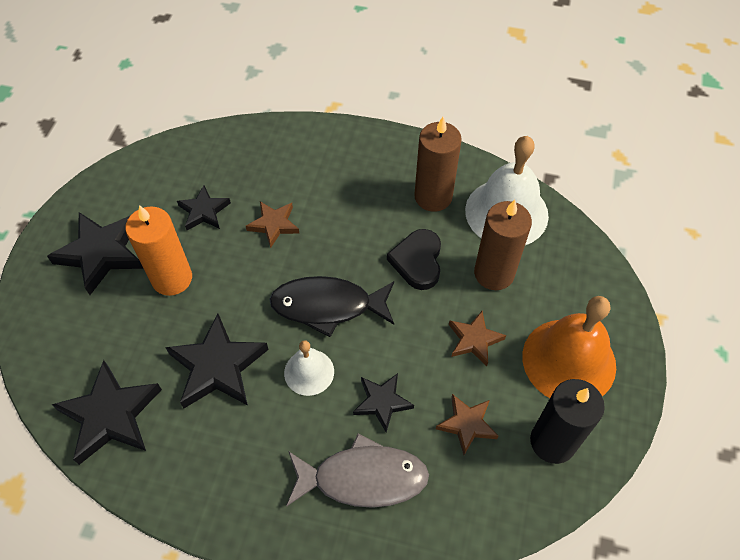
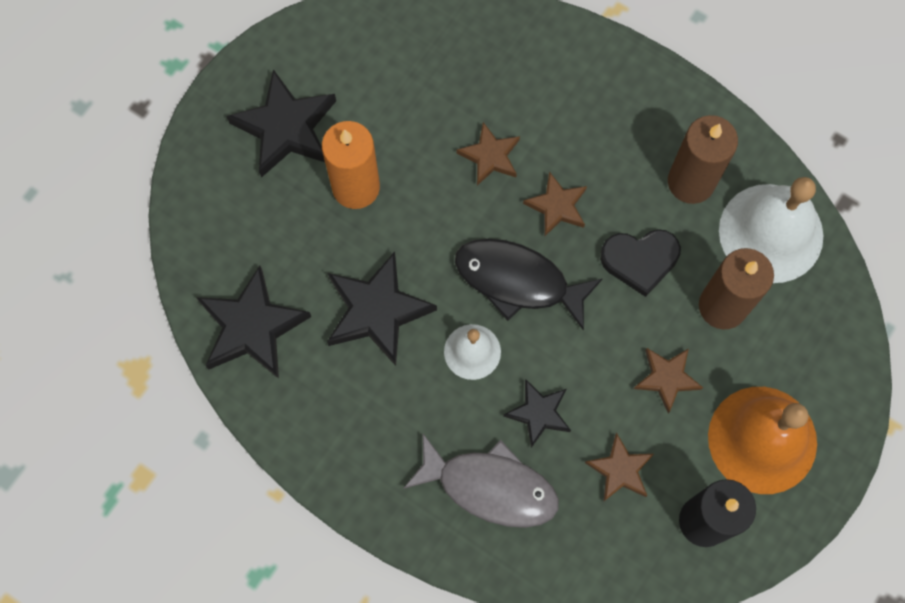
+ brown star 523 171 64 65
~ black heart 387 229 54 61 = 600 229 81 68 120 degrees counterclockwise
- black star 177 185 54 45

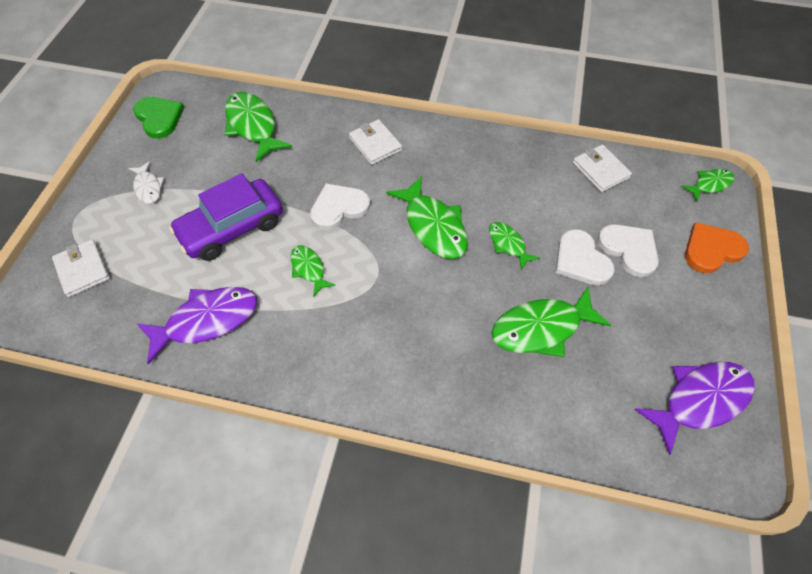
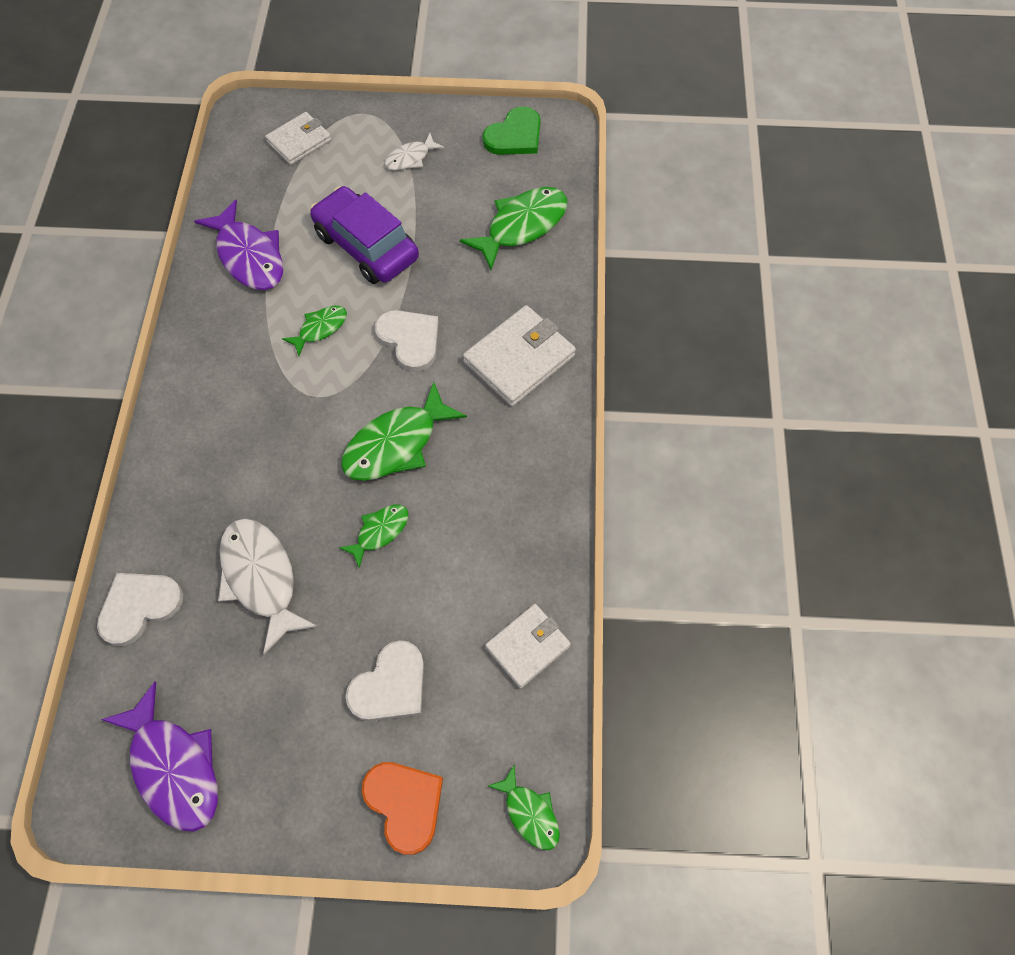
~ white heart 555 229 60 56 to 97 573 86 73
~ green fish 492 287 119 70 to white fish 218 518 100 137
~ white wallet 349 119 53 46 = 463 305 113 102 x1.52

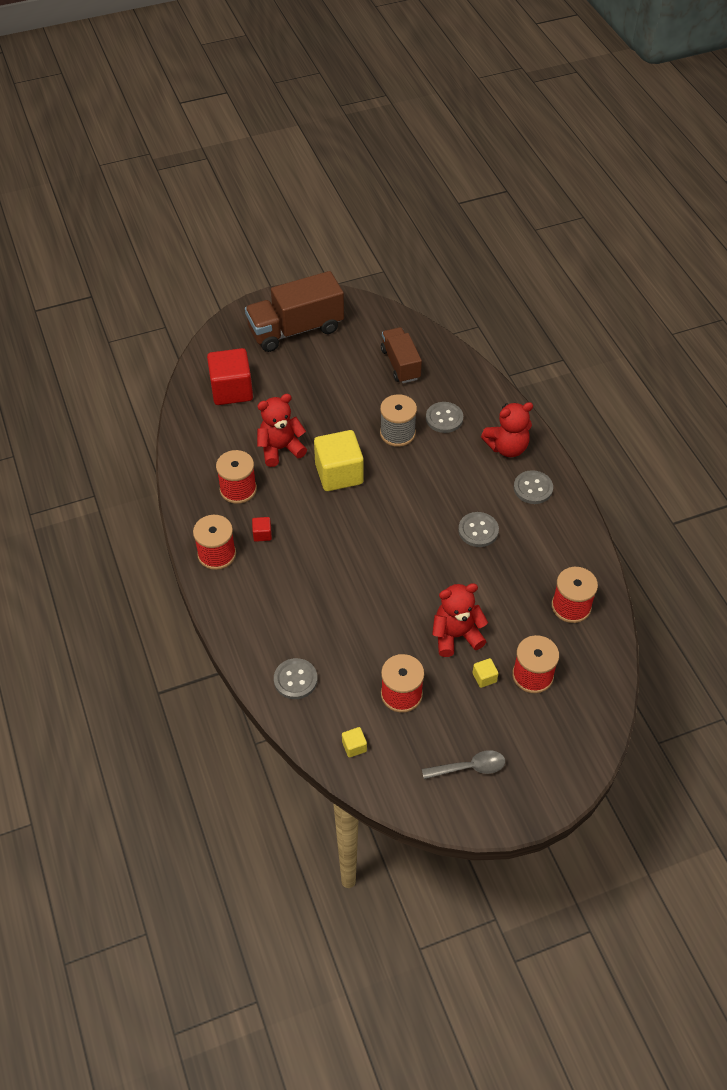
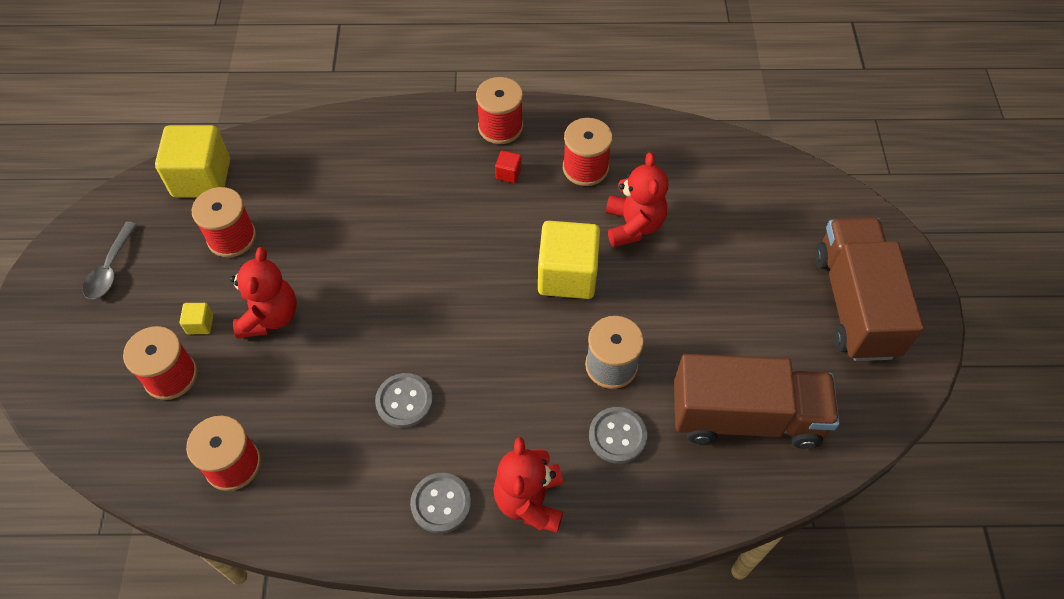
~ yellow cube 342 727 25 31 = 155 125 75 72 x2.39
~ brown truck 381 327 41 56 = 674 354 165 95 x1.60
- red cube 207 348 46 57
- grey button 274 658 44 41

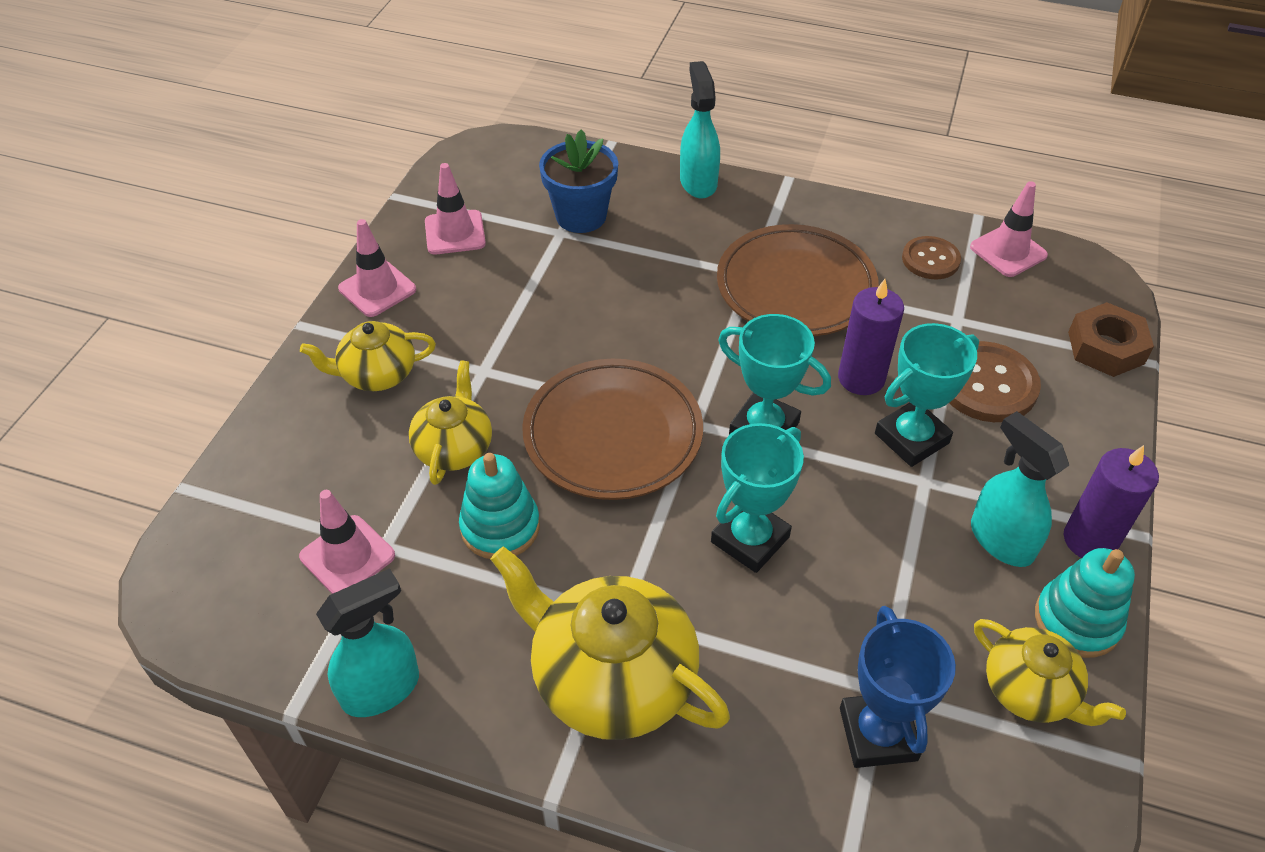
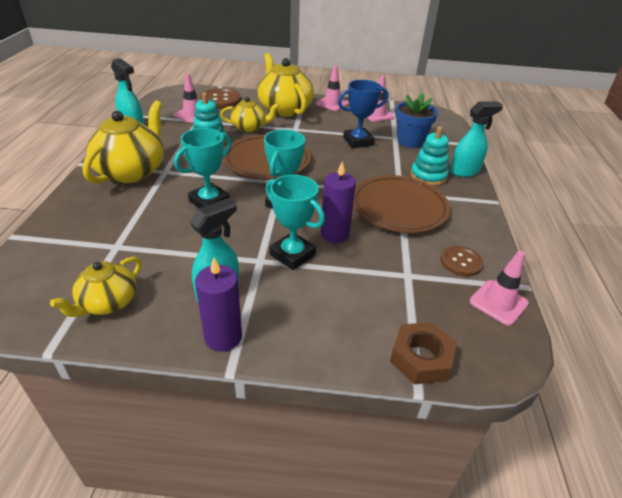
~ turquoise trophy 711 423 93 150 = 174 128 58 80 75 degrees counterclockwise
~ brown button 949 341 92 81 to 200 88 41 21
~ yellow teapot 300 321 136 70 = 257 53 57 64 x1.71
~ blue trophy 840 606 116 162 to 338 80 51 68
~ turquoise stacking toy 1035 548 100 110 to 410 126 39 60

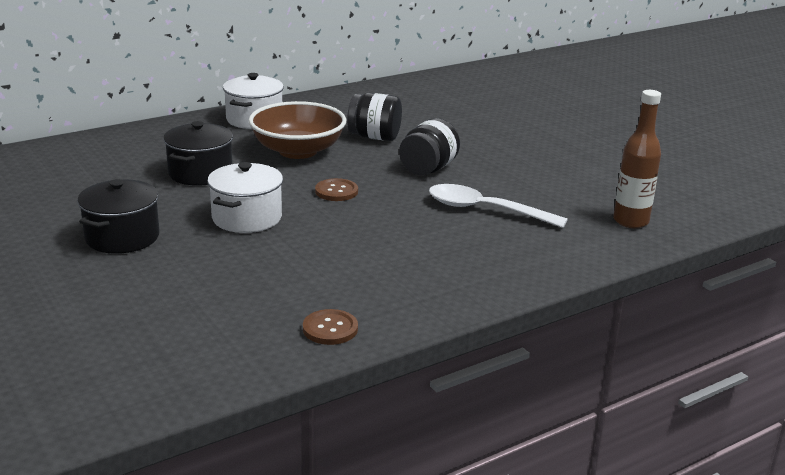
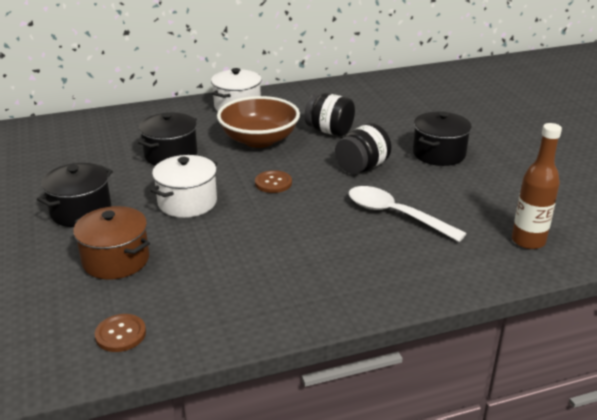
+ brown pot 73 206 77 74
~ brown button 303 309 55 36 to 95 314 51 38
+ black pot 413 112 59 54

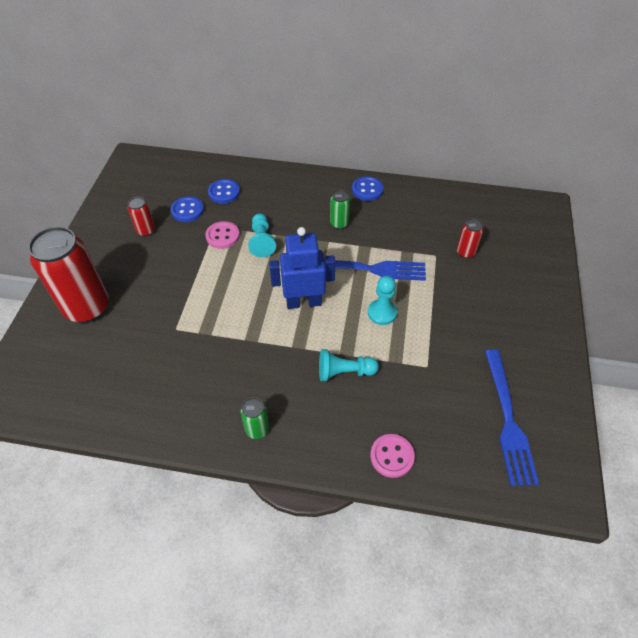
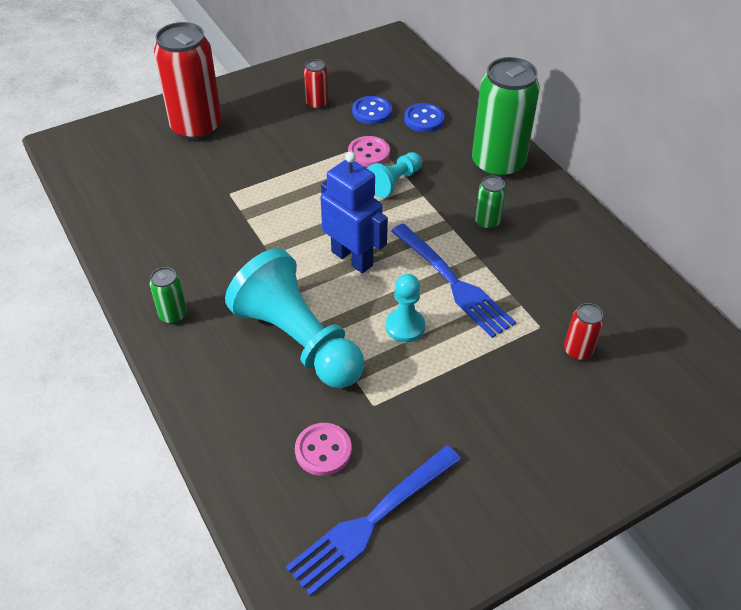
~ turquoise pawn 319 349 60 32 = 225 248 139 140 x2.00
~ pink button 370 434 45 44 to 295 423 57 53
+ green can 472 57 68 122
- blue button 352 176 31 25

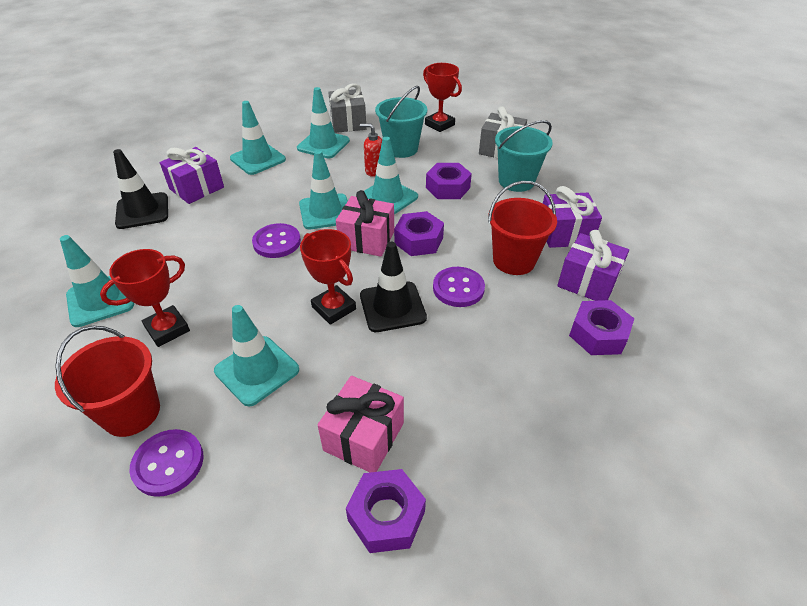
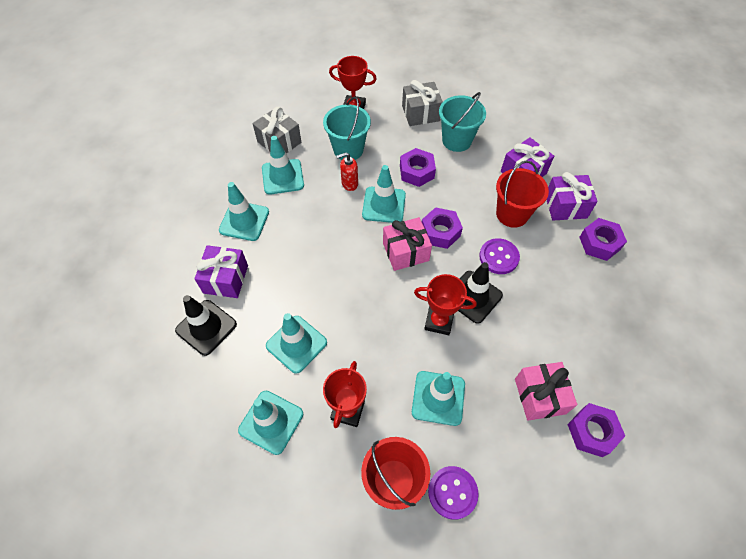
~ turquoise traffic cone 299 150 49 79 to 266 313 61 61
- purple button 252 223 49 35

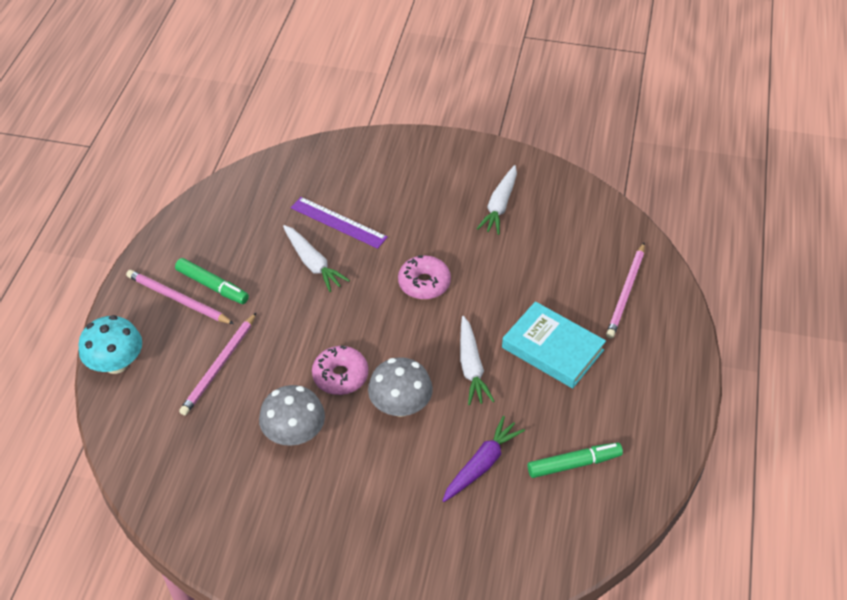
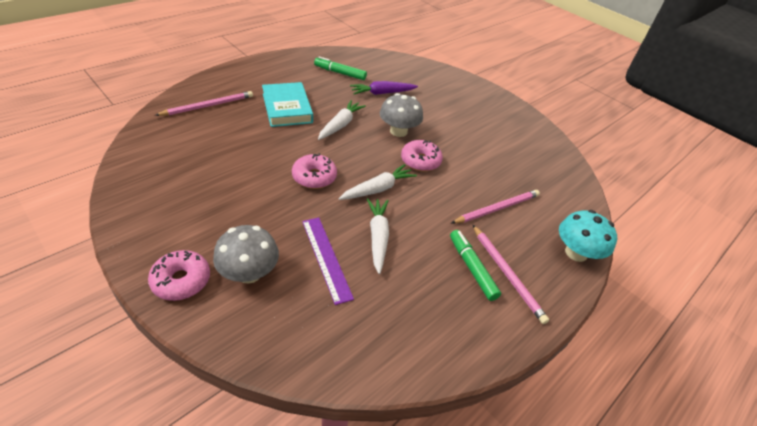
+ pink donut 148 250 62 51
~ grey mushroom 259 385 66 61 to 213 225 66 59
~ white carrot 477 165 40 70 to 338 164 79 36

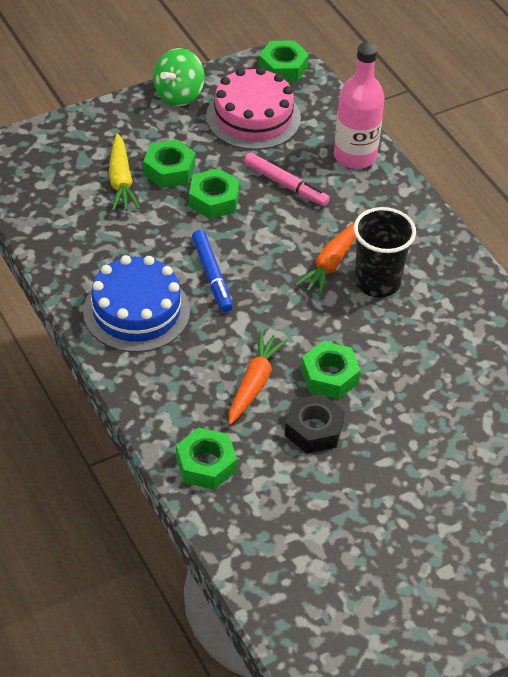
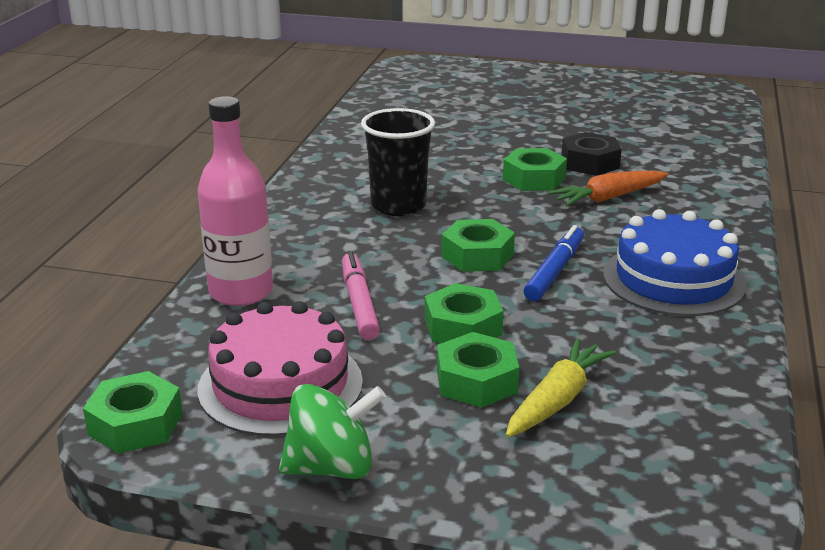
~ green nut 176 428 61 62 to 442 219 73 53
- orange carrot 295 222 61 74

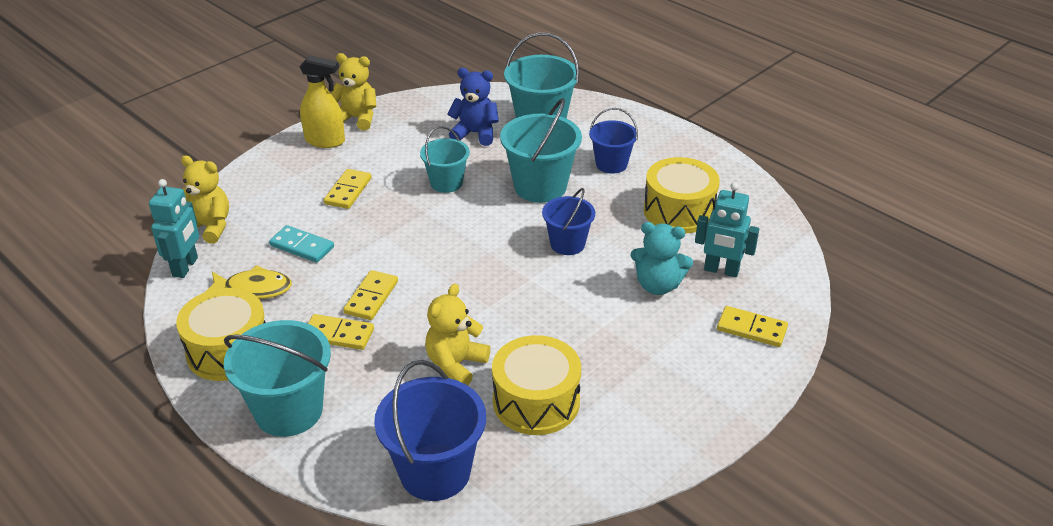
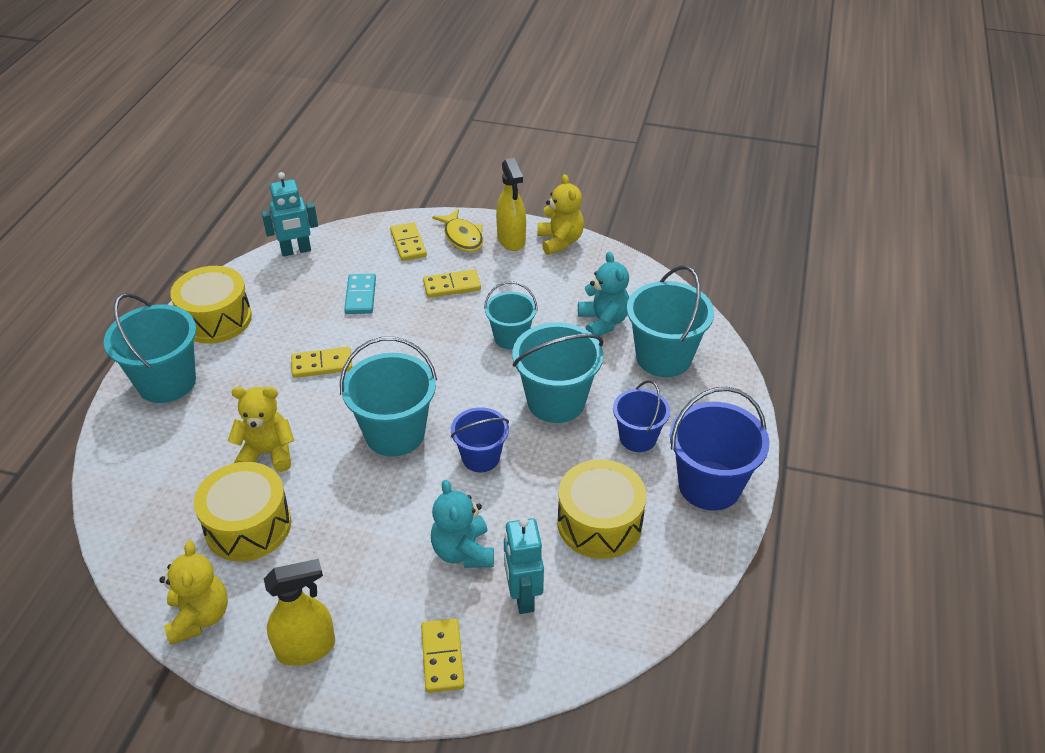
~ yellow teddy bear 181 156 48 88 to 159 541 69 104
+ yellow spray bottle 264 559 71 107
+ turquoise bucket 340 337 97 119
~ yellow domino 308 314 66 36 to 390 222 37 39
~ yellow fish 205 265 87 34 to 432 209 51 43
~ blue teddy bear 447 68 52 78 to turquoise teddy bear 578 252 51 84
~ blue bucket 374 360 112 141 to 670 387 100 124

